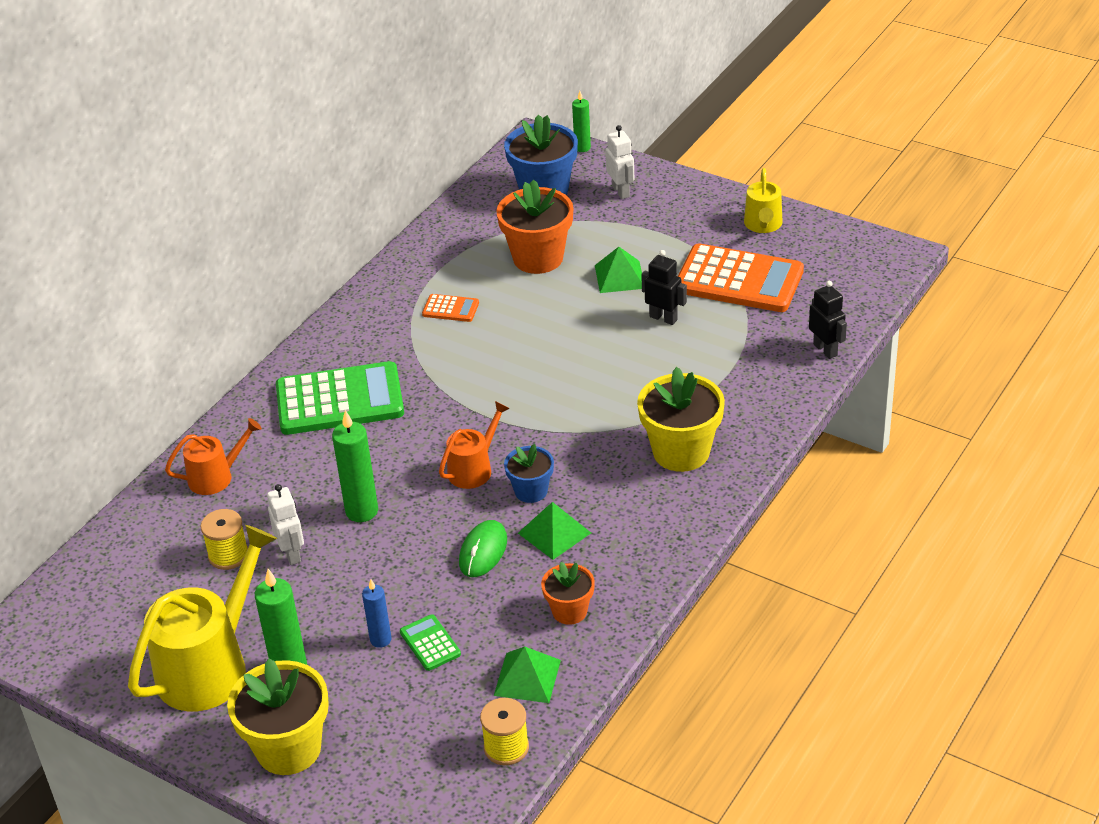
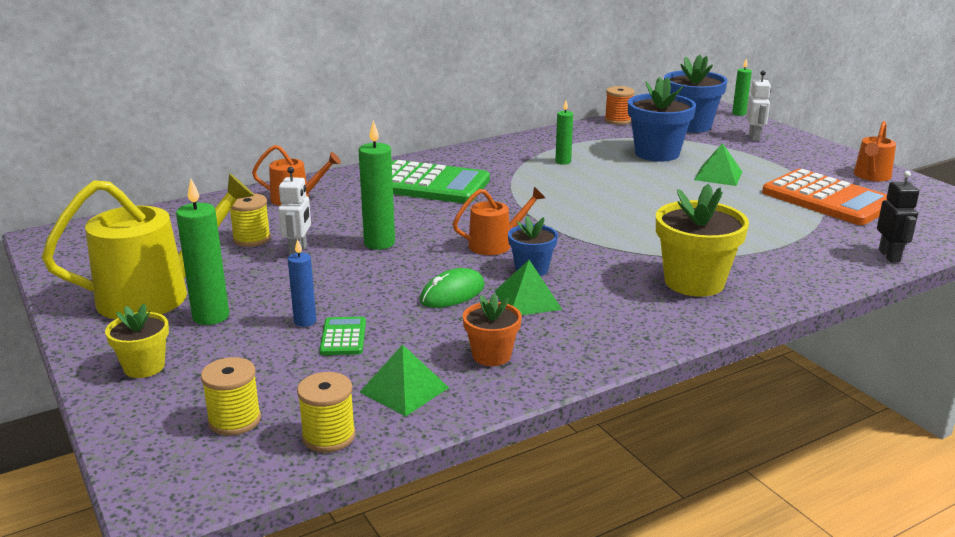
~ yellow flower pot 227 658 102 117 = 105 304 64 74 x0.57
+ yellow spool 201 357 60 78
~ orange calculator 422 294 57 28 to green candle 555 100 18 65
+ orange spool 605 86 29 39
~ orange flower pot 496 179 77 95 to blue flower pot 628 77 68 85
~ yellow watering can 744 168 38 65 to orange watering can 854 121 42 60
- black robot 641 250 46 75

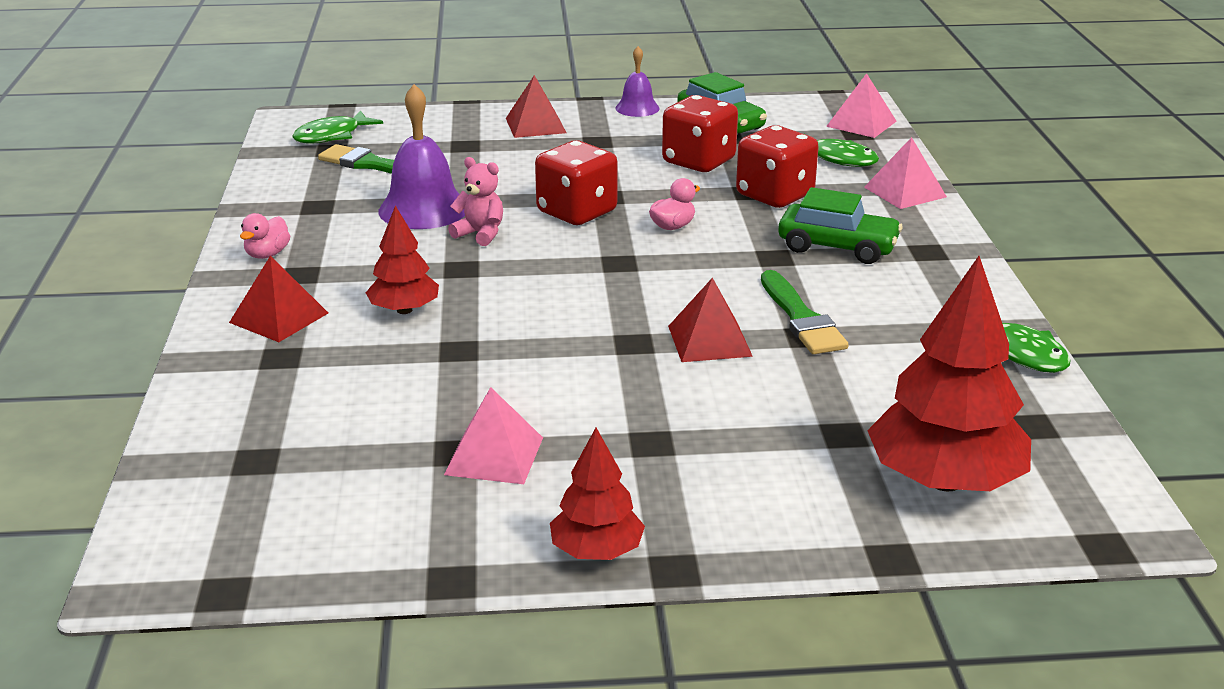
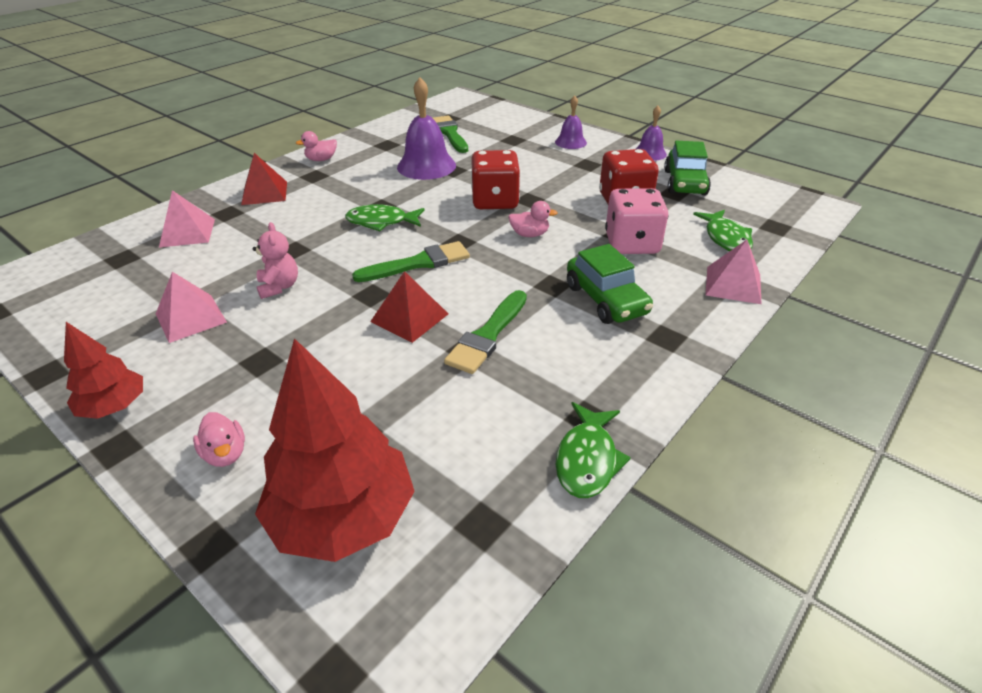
~ pink pyramid 826 73 71 65 to 159 190 56 58
+ pink duck 193 412 52 55
~ pink teddy bear 448 157 55 89 to 253 222 45 77
~ green fish 292 111 91 33 to 345 204 79 27
+ green brush 352 241 118 41
~ red pyramid 506 75 61 63 to purple bell 555 95 32 54
~ red dice 736 125 83 83 to pink dice 605 188 64 66
- red tree 366 205 73 109

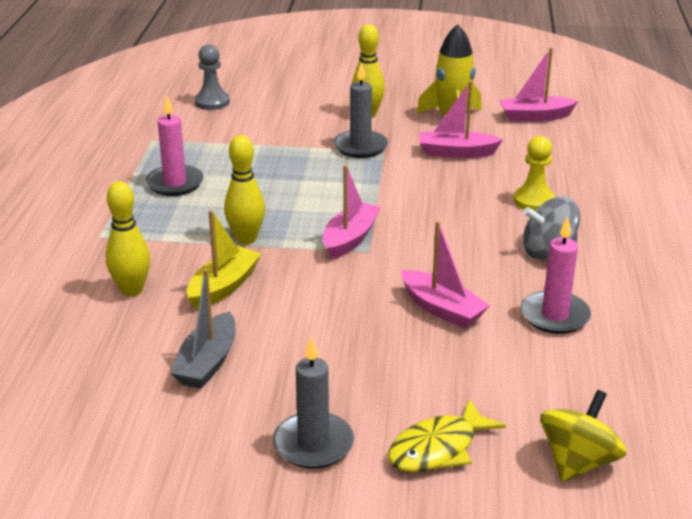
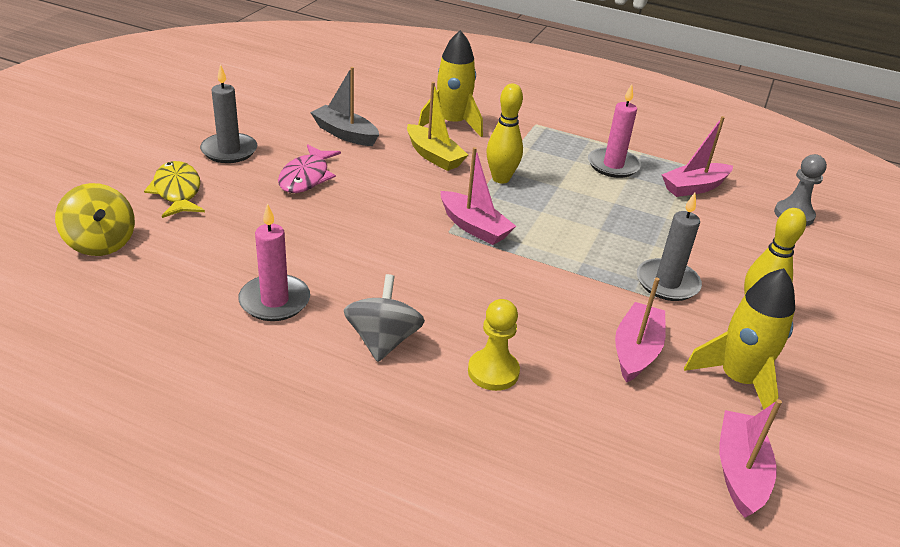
+ pink fish 278 144 63 49
~ yellow bowling pin 105 181 45 116 to yellow rocket 418 30 65 107
~ pink boat 401 221 89 108 to 662 116 71 81

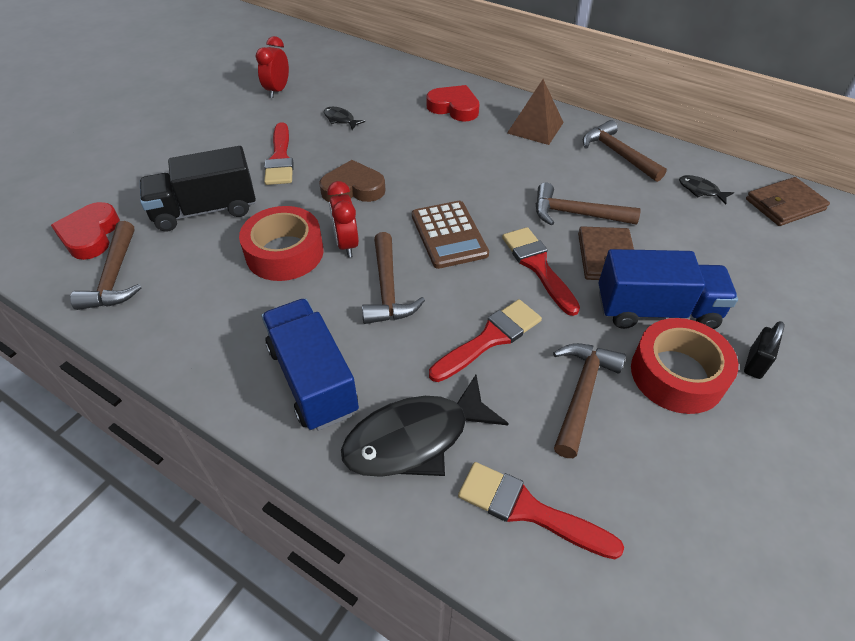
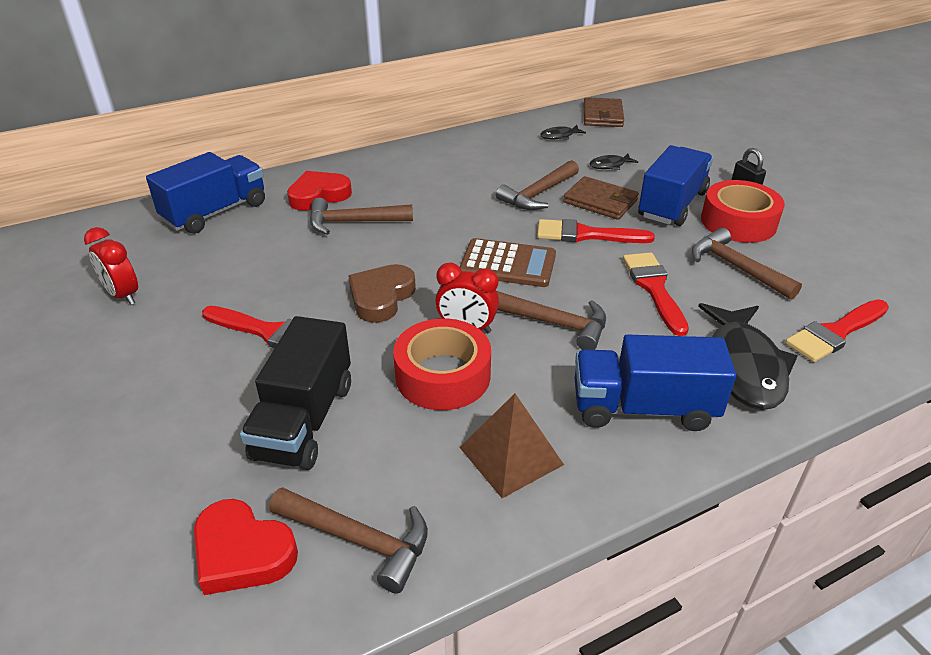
+ blue truck 146 152 119 82
~ brown hammer 583 120 84 62 to 310 198 103 37
~ brown pyramid 507 79 57 66 to 459 393 105 105
~ black fish 324 107 41 23 to 589 154 49 16

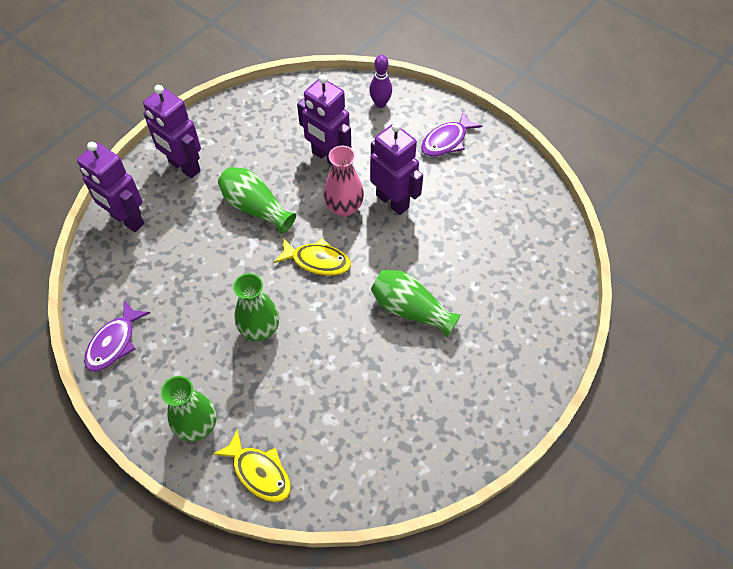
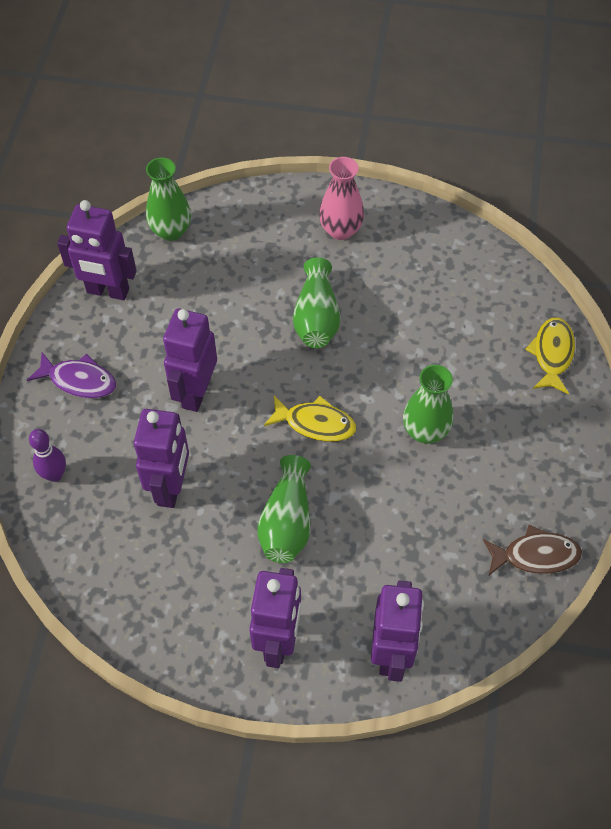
+ purple robot 57 200 80 100
~ green vase 161 376 56 65 to 146 157 45 84
~ yellow fish 273 238 78 38 = 264 396 92 46 120 degrees clockwise
~ pink vase 323 145 41 72 to 319 157 45 83
~ purple fish 84 300 66 72 to brown fish 483 525 99 50

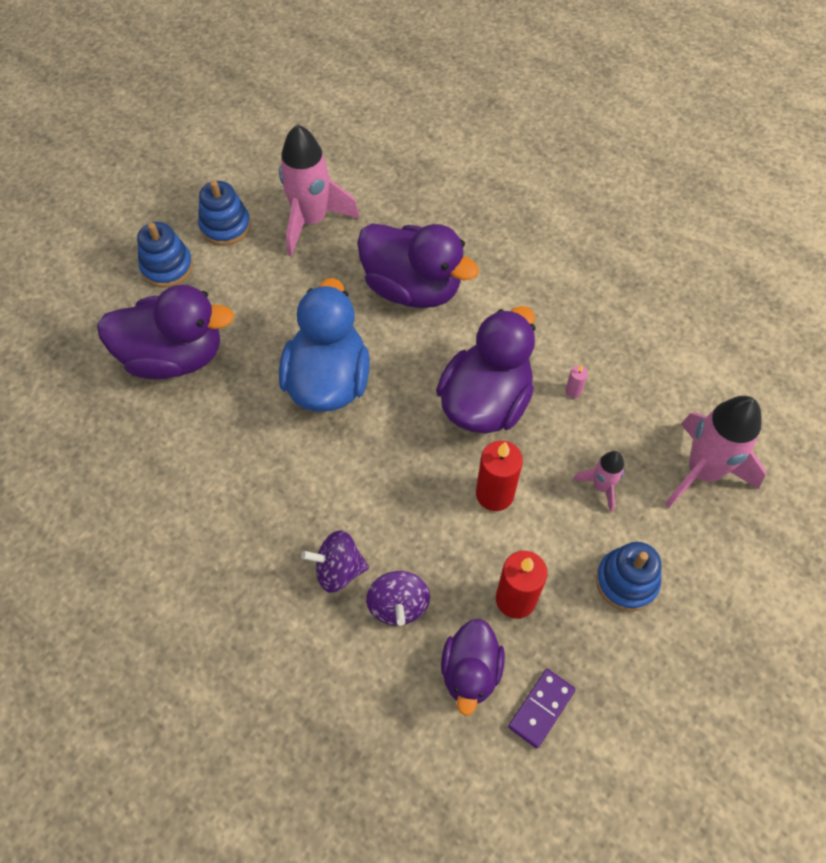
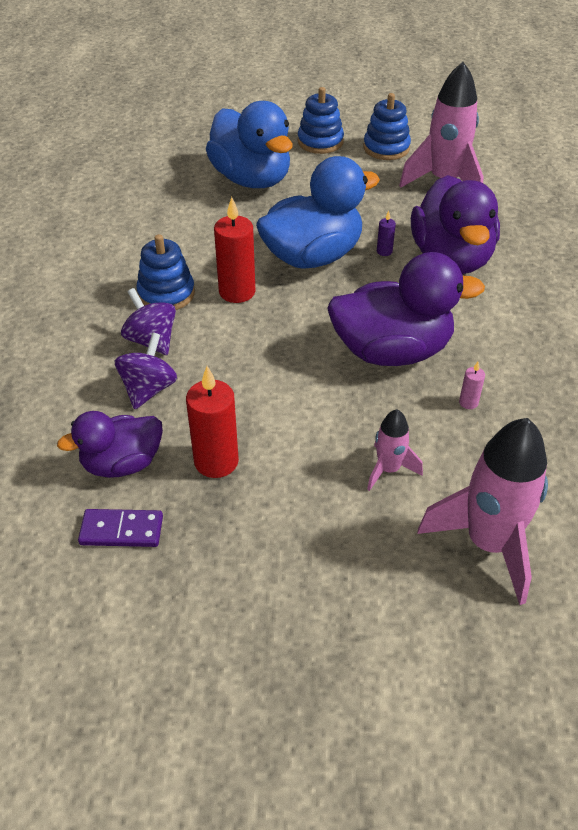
~ purple spinning top 366 571 64 55 = 115 332 62 77 150 degrees clockwise
~ blue stacking toy 596 542 65 69 to 136 234 59 76
~ purple duck 97 284 137 96 to blue duck 206 101 87 87
~ red candle 476 441 47 70 to 214 197 42 106
+ purple candle 377 211 19 45

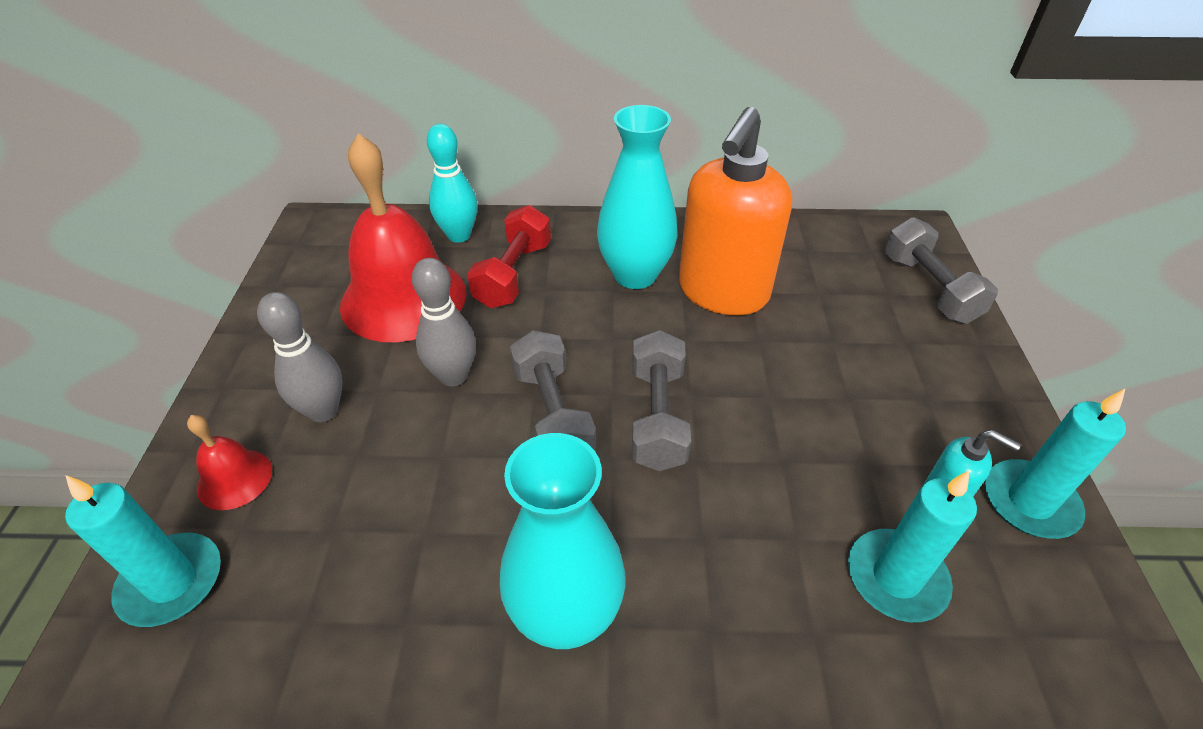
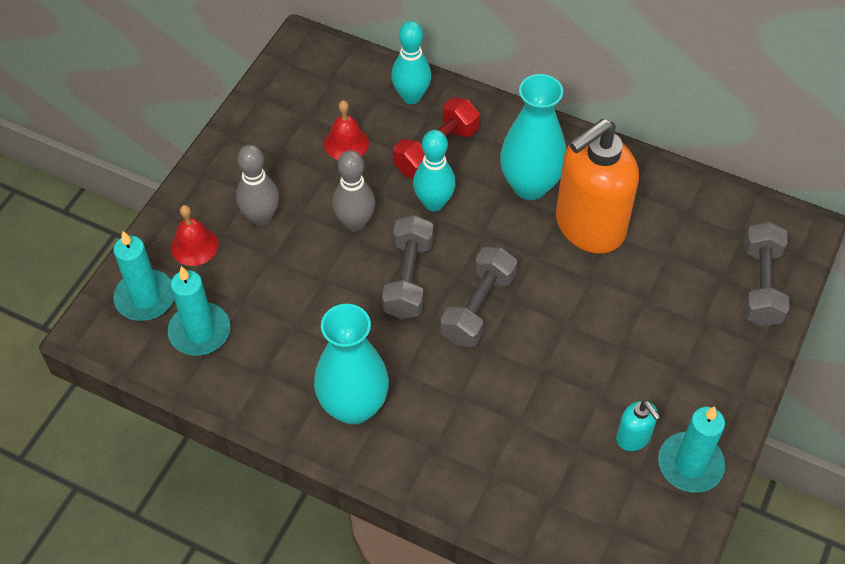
~ turquoise candle 848 471 129 151 to 168 266 62 90
~ red bell 340 133 126 209 = 324 100 45 60 x0.45
+ turquoise bowling pin 413 130 43 81

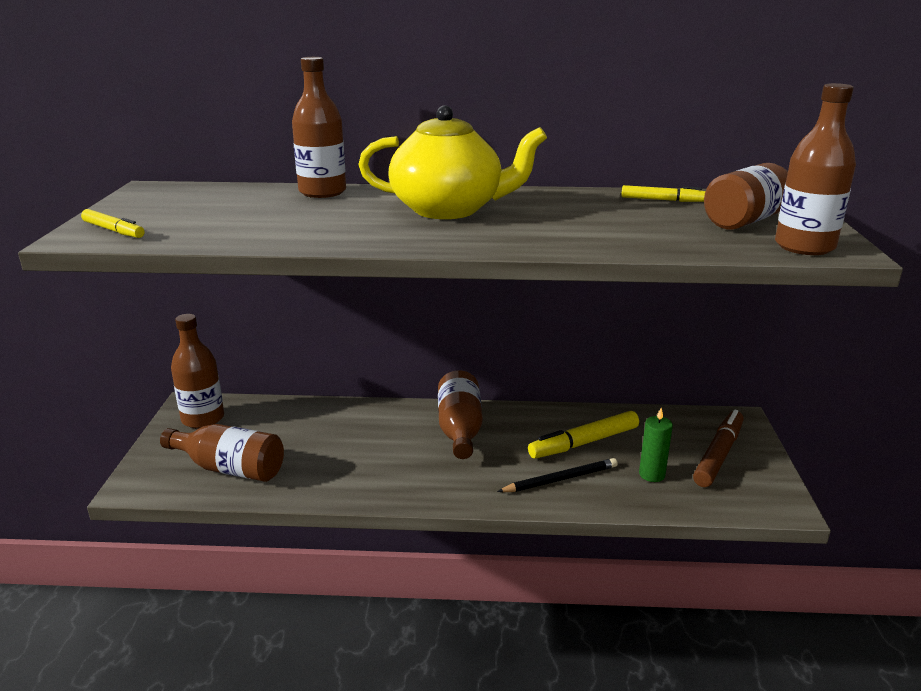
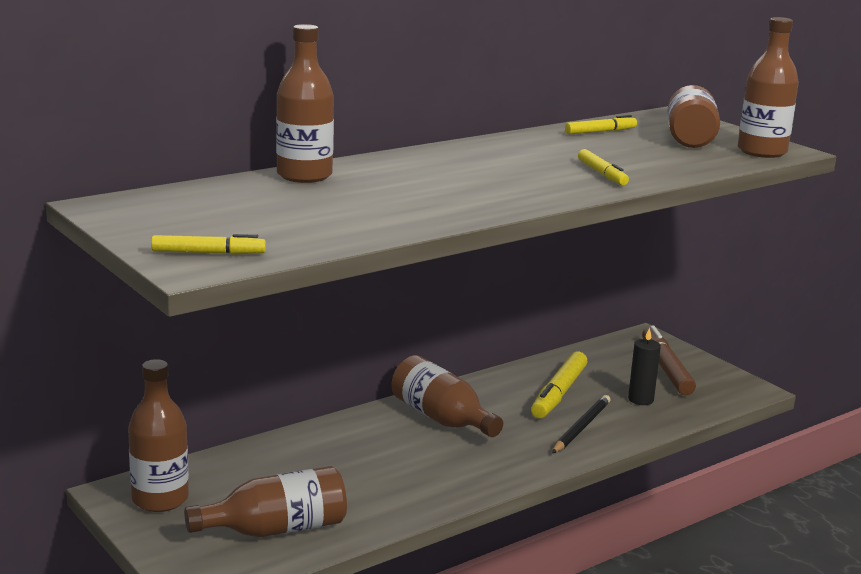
+ yellow marker 578 149 51 36
~ green candle 639 408 34 74 to black candle 628 328 33 77
- yellow teapot 358 105 189 114

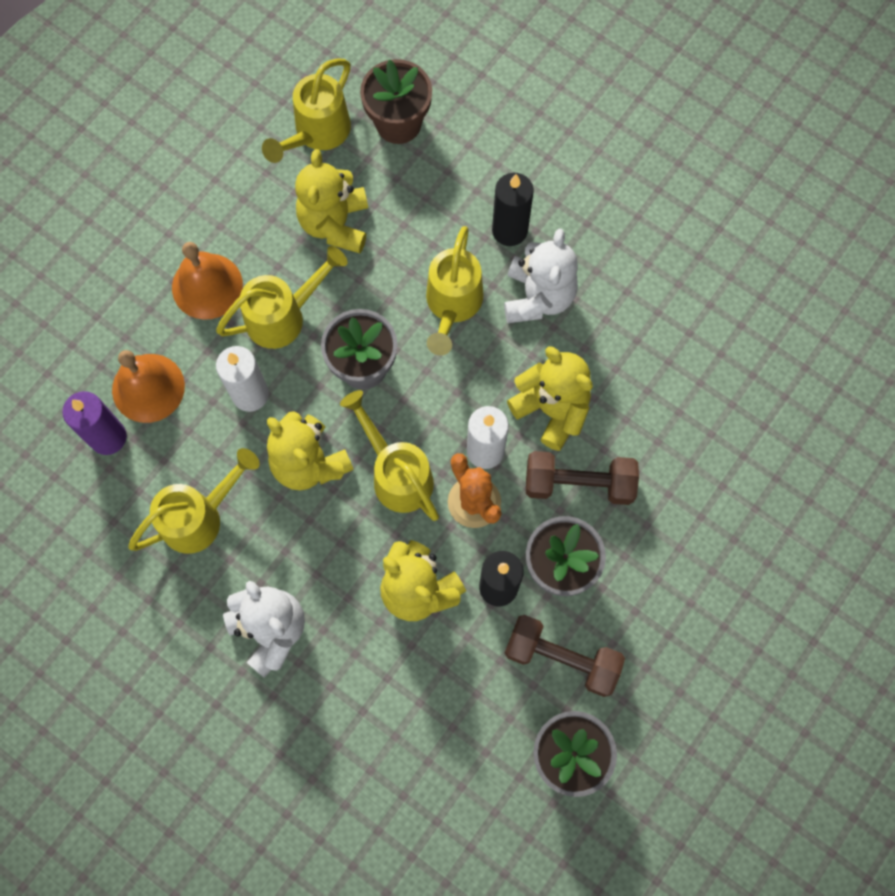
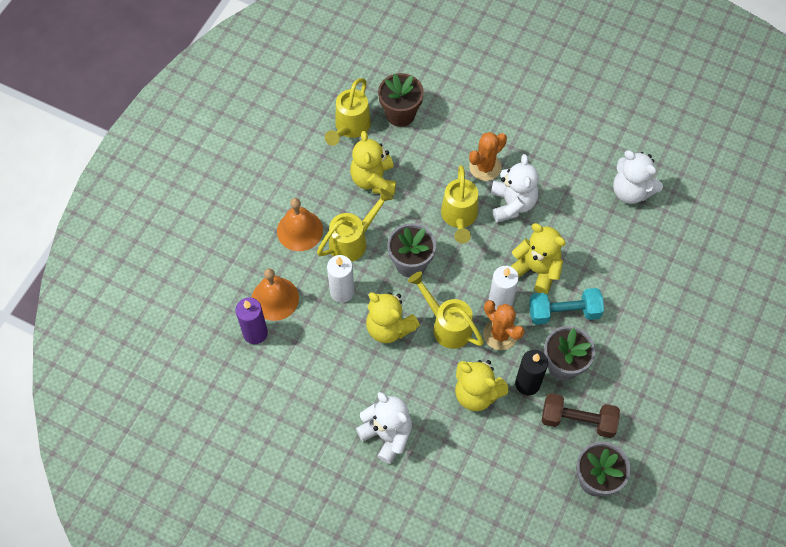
~ black candle 492 173 42 73 to orange cactus 469 132 38 49
~ brown dumbbell 526 451 113 54 to turquoise dumbbell 529 288 75 37
+ white teddy bear 613 150 50 54
- yellow watering can 128 448 132 106

